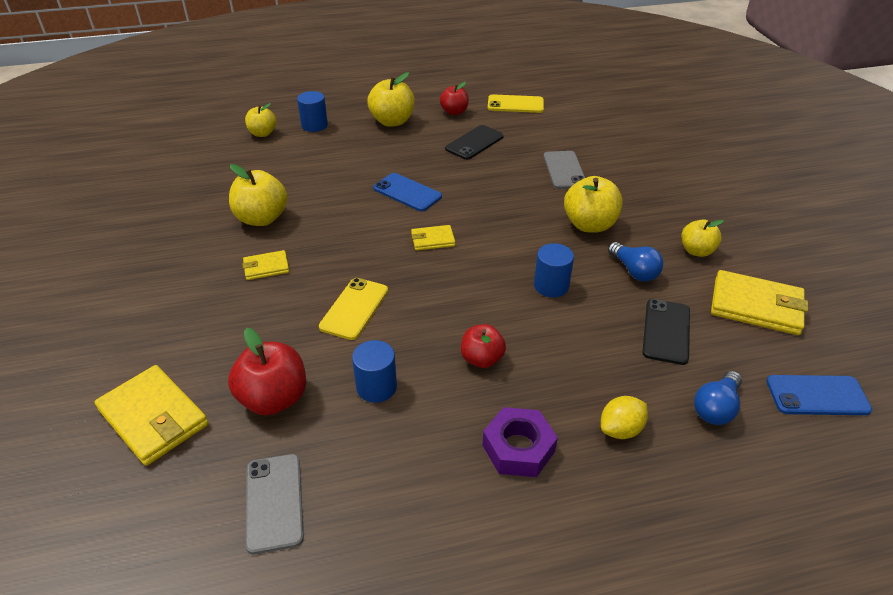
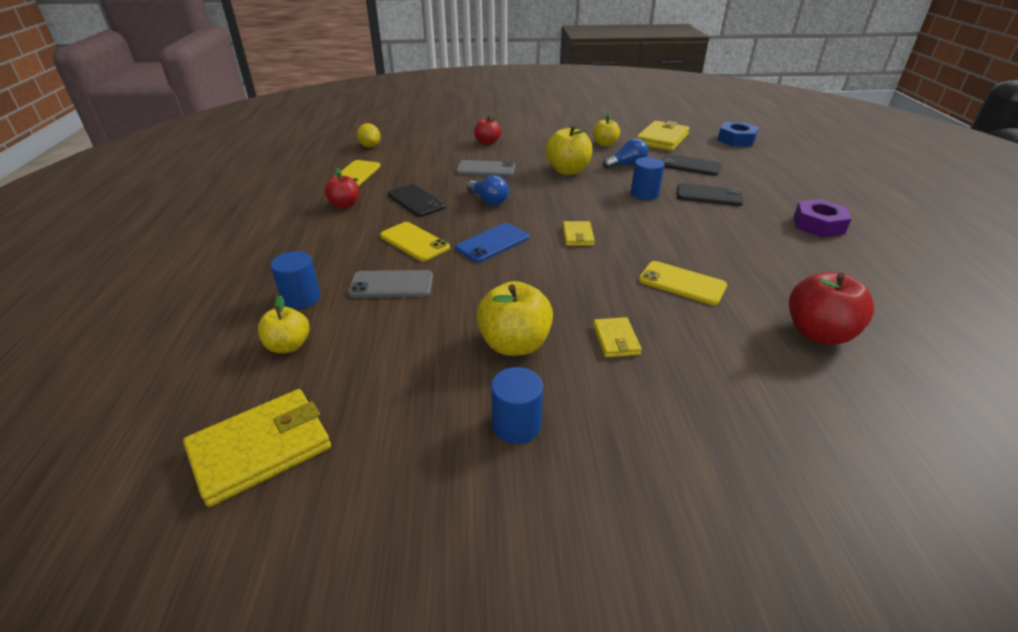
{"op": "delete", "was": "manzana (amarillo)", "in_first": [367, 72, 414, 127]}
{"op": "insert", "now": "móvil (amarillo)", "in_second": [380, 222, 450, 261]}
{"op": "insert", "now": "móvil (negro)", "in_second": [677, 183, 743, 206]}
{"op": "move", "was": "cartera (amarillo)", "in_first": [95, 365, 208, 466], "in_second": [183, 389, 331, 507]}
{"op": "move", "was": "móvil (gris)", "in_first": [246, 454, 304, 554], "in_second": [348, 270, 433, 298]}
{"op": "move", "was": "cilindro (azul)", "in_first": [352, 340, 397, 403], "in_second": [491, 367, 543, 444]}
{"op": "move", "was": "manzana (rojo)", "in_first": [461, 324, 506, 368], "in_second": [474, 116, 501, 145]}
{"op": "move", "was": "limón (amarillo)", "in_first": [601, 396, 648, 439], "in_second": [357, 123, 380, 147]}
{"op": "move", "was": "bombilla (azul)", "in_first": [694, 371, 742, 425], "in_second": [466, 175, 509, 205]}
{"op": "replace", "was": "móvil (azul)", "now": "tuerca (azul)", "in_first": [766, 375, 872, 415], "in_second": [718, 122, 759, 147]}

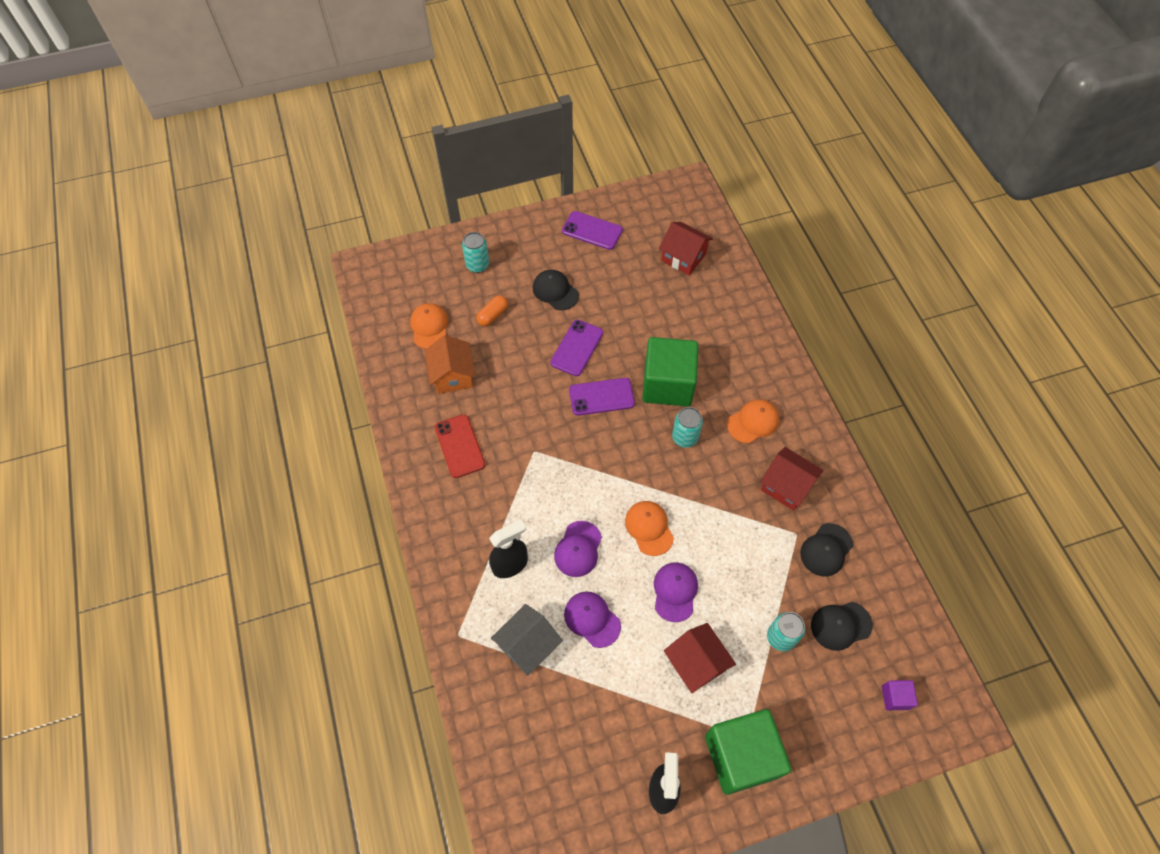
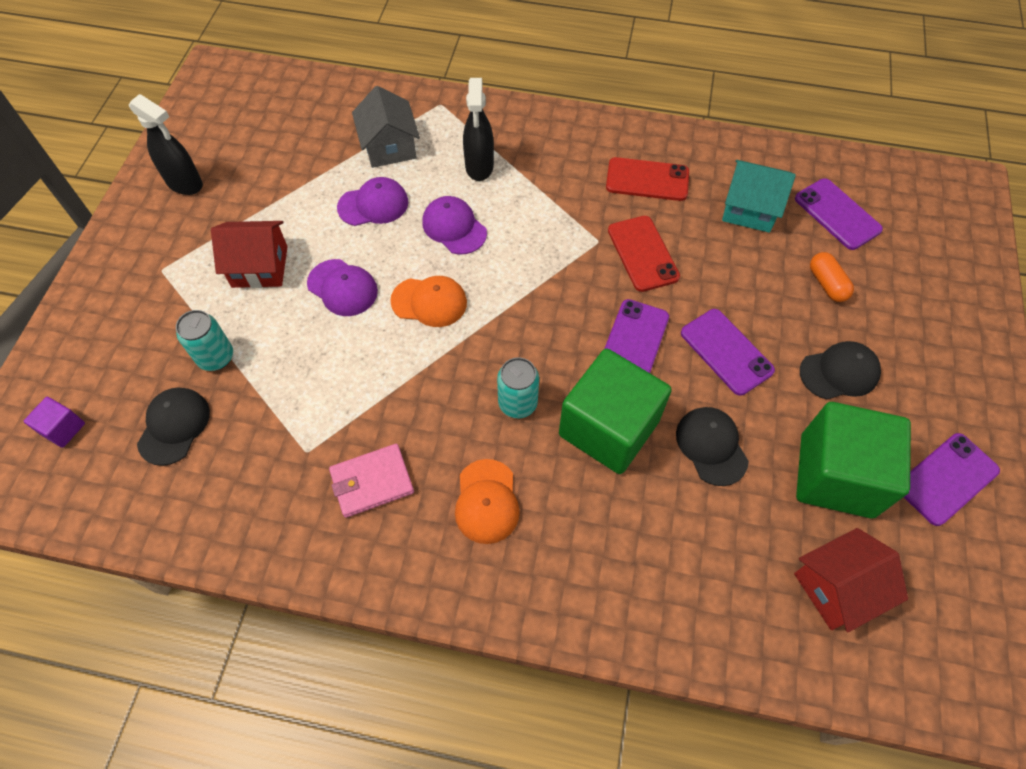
{"op": "delete", "was": "lata (turquesa)", "in_first": [462, 232, 489, 273]}
{"op": "insert", "now": "móvil (rojo)", "in_second": [608, 216, 680, 292]}
{"op": "move", "was": "cubo (verde)", "in_first": [705, 709, 791, 795], "in_second": [796, 402, 911, 518]}
{"op": "move", "was": "gorra (negro)", "in_first": [800, 523, 853, 577], "in_second": [676, 407, 749, 486]}
{"op": "replace", "was": "gorra (naranja)", "now": "móvil (morado)", "in_first": [410, 303, 448, 349], "in_second": [795, 178, 883, 250]}
{"op": "replace", "was": "casa (rojo)", "now": "cartera (rosa)", "in_first": [760, 447, 823, 511], "in_second": [329, 444, 414, 518]}
{"op": "recolor", "was": "casa (naranja)", "now": "casa (turquesa)", "in_first": [425, 335, 476, 394], "in_second": [722, 160, 796, 233]}

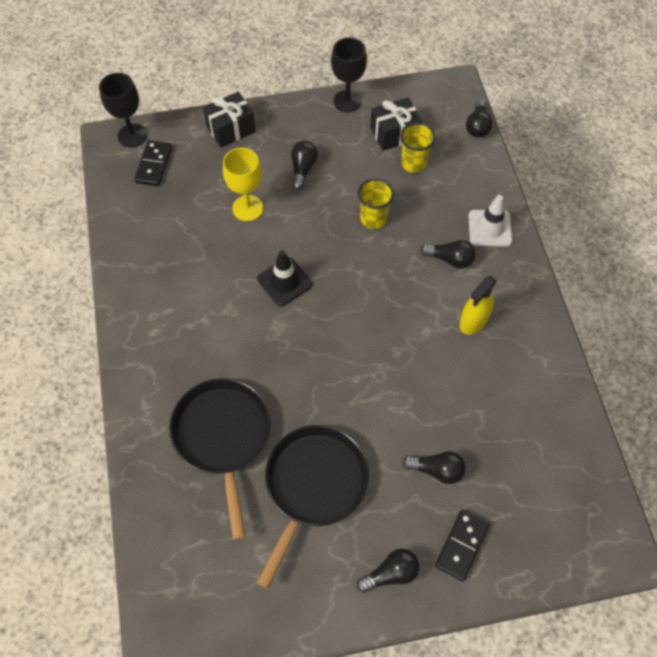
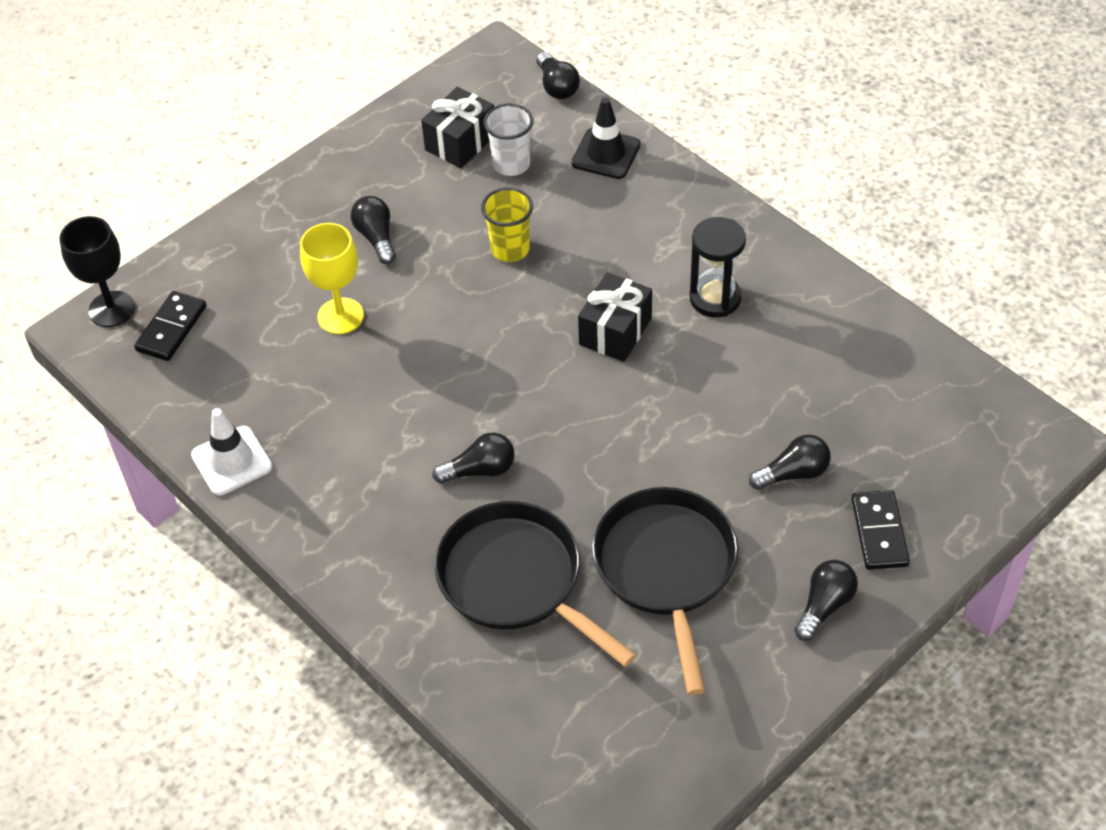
{"op": "delete", "was": "copa (negro)", "in_first": [331, 38, 367, 113]}
{"op": "move", "was": "regalo (negro)", "in_first": [203, 92, 256, 148], "in_second": [578, 272, 652, 362]}
{"op": "move", "was": "cono de tráfico (negro)", "in_first": [257, 250, 312, 307], "in_second": [571, 98, 641, 179]}
{"op": "move", "was": "bombilla (negro)", "in_first": [420, 240, 476, 269], "in_second": [432, 432, 515, 484]}
{"op": "move", "was": "cono de tráfico (blanco)", "in_first": [468, 195, 512, 247], "in_second": [191, 408, 272, 496]}
{"op": "replace", "was": "pulverizador (amarillo)", "now": "reloj de arena (negro)", "in_first": [459, 276, 497, 335], "in_second": [689, 217, 746, 317]}
{"op": "recolor", "was": "vaso (amarillo)", "now": "vaso (blanco)", "in_first": [400, 123, 436, 173], "in_second": [483, 103, 533, 176]}
{"op": "rotate", "was": "ficha de dominó (negro)", "in_first": [134, 140, 172, 186], "in_second": [134, 291, 207, 361], "clockwise": 45}

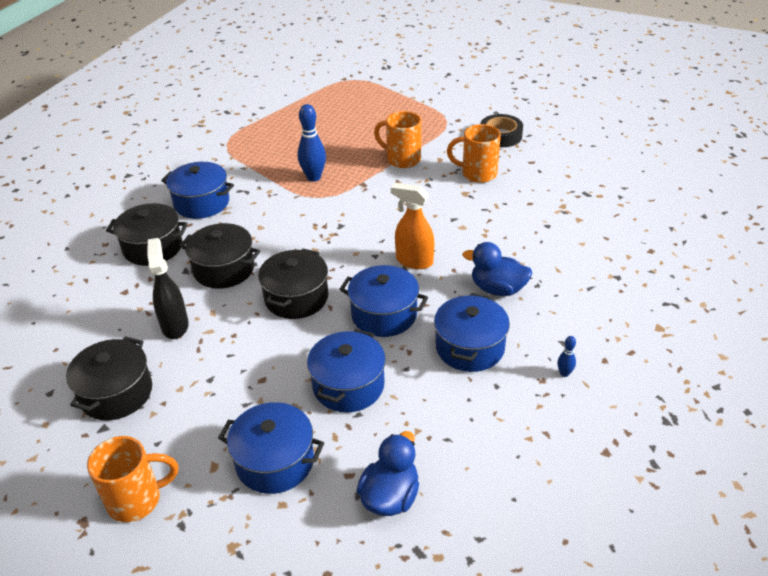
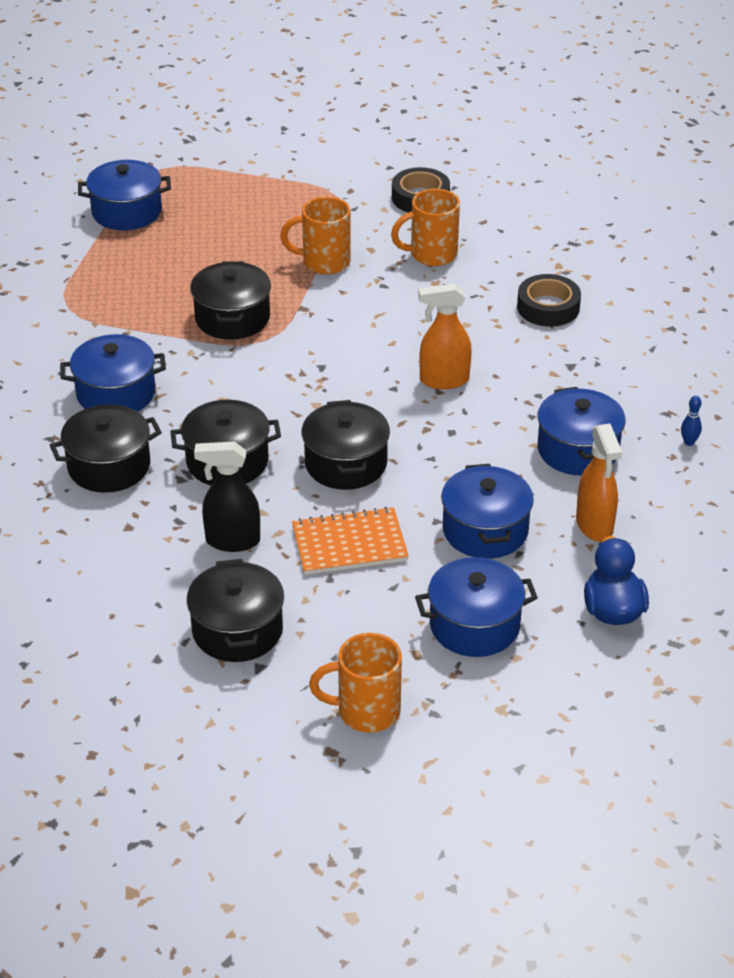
{"op": "delete", "was": "pato (azul)", "in_first": [462, 242, 533, 296]}
{"op": "insert", "now": "cuaderno (naranja)", "in_second": [292, 507, 409, 575]}
{"op": "insert", "now": "cinta adhesiva (negro)", "in_second": [517, 274, 581, 327]}
{"op": "insert", "now": "pulverizador (naranja)", "in_second": [576, 424, 622, 542]}
{"op": "move", "was": "olla (azul)", "in_first": [339, 265, 428, 337], "in_second": [78, 160, 171, 230]}
{"op": "replace", "was": "bolo (azul)", "now": "olla (negro)", "in_first": [298, 104, 326, 182], "in_second": [190, 261, 271, 340]}
{"op": "rotate", "was": "taza (naranja)", "in_first": [87, 436, 178, 522], "in_second": [309, 633, 402, 733], "clockwise": -135}
{"op": "rotate", "was": "pulverizador (negro)", "in_first": [148, 238, 189, 339], "in_second": [194, 441, 260, 552], "clockwise": -45}

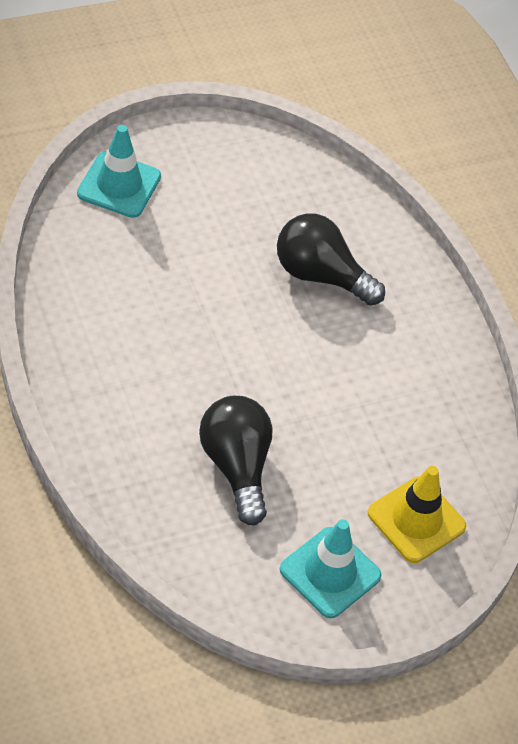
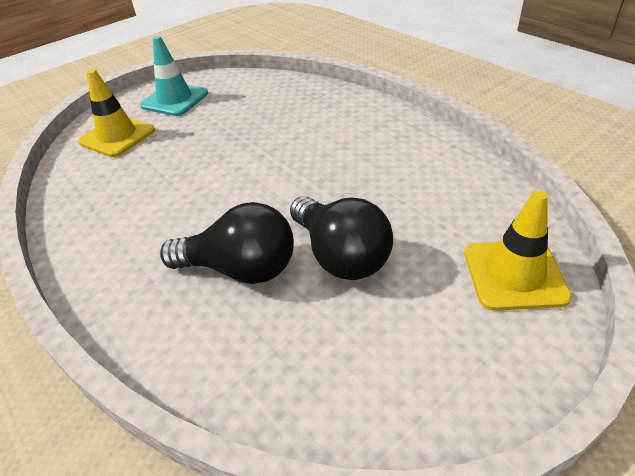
{"op": "move", "was": "bombilla (negro)", "in_first": [199, 396, 273, 526], "in_second": [290, 196, 393, 280]}
{"op": "recolor", "was": "cono de tráfico (turquesa)", "now": "cono de tráfico (amarillo)", "in_first": [77, 125, 161, 218], "in_second": [465, 190, 572, 311]}

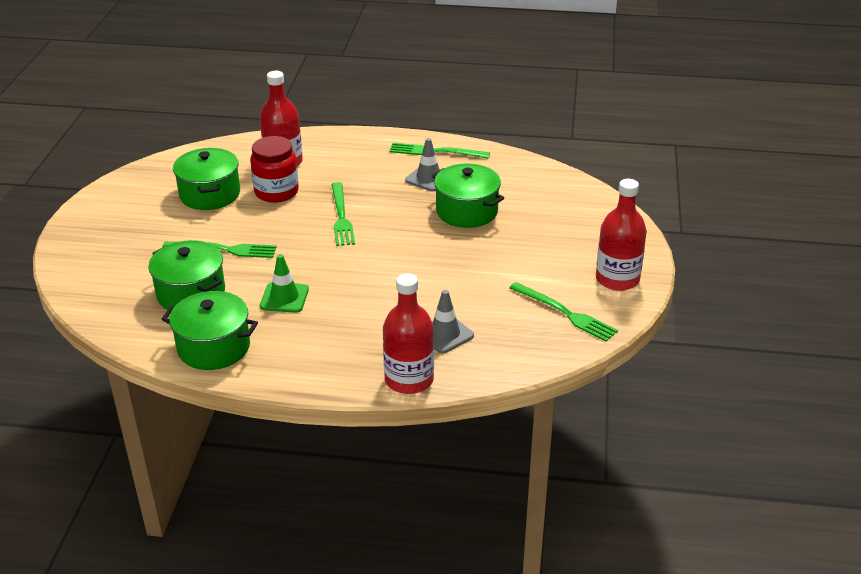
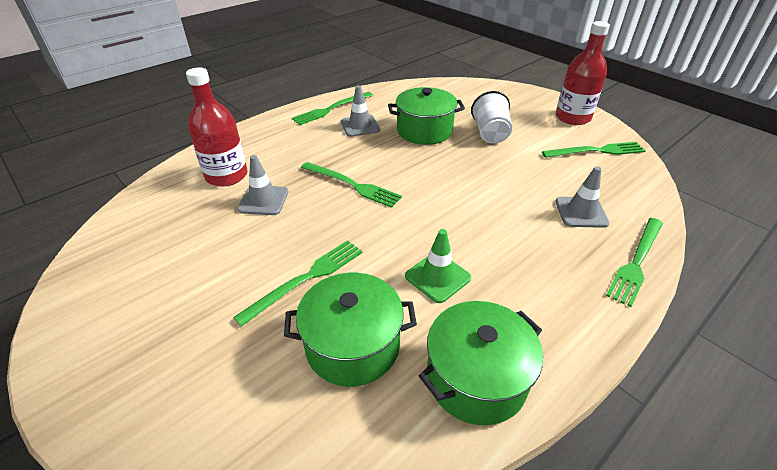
{"op": "delete", "was": "olla (verde)", "in_first": [173, 148, 240, 210]}
{"op": "insert", "now": "vaso (blanco)", "in_second": [471, 91, 512, 143]}
{"op": "replace", "was": "tarro (rojo)", "now": "cono de tráfico (gris)", "in_first": [250, 136, 299, 203], "in_second": [237, 155, 288, 215]}
{"op": "replace", "was": "botella (rojo)", "now": "tenedor (verde)", "in_first": [383, 273, 434, 394], "in_second": [606, 218, 663, 307]}

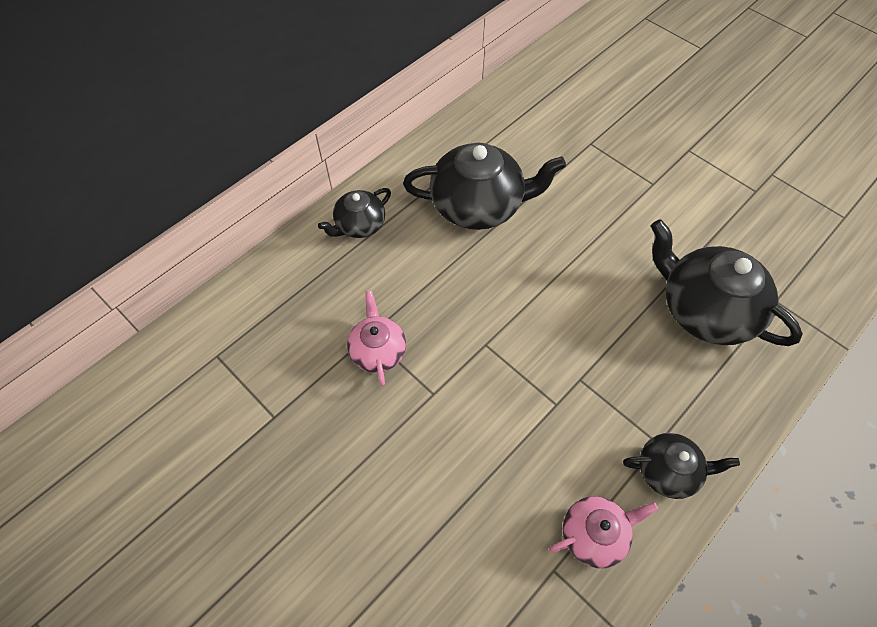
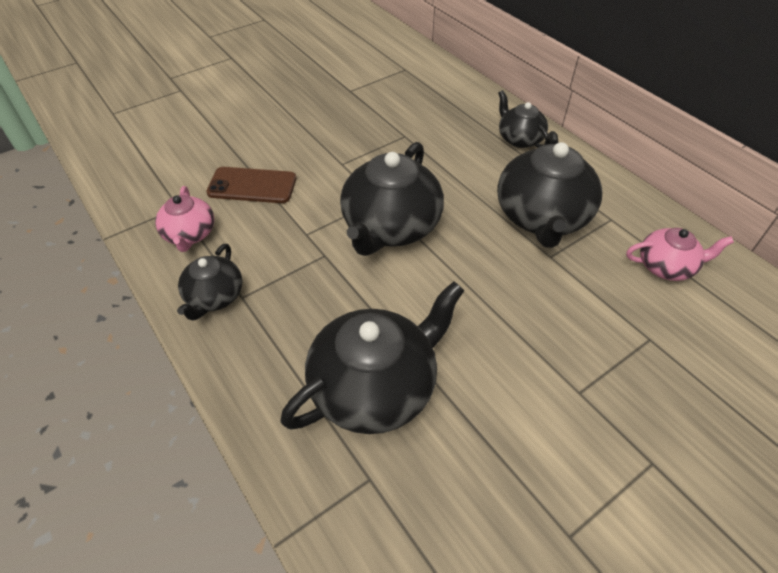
{"op": "insert", "now": "móvil (marrón)", "in_second": [206, 167, 296, 203]}
{"op": "insert", "now": "tetera (negro)", "in_second": [340, 142, 444, 256]}
{"op": "move", "was": "tetera (rosa)", "in_first": [347, 291, 406, 386], "in_second": [626, 228, 734, 281]}

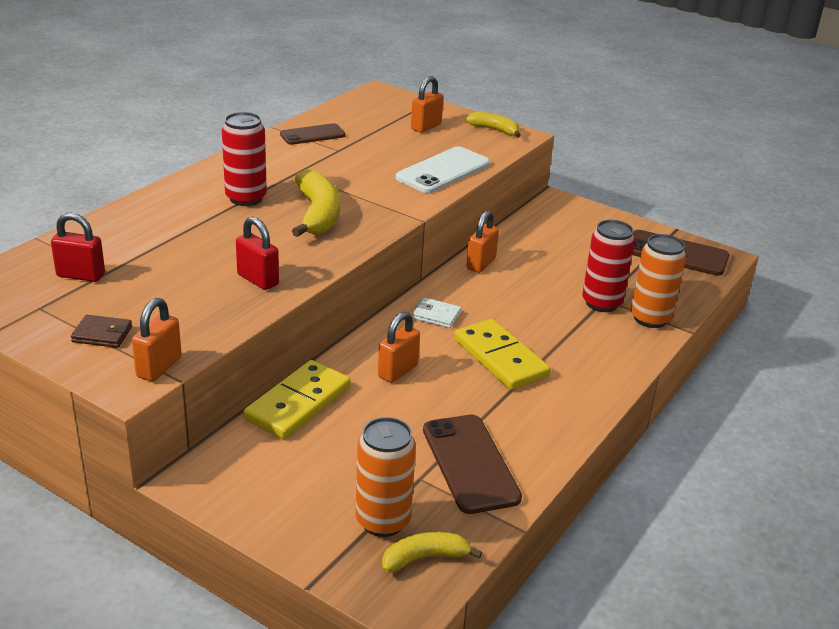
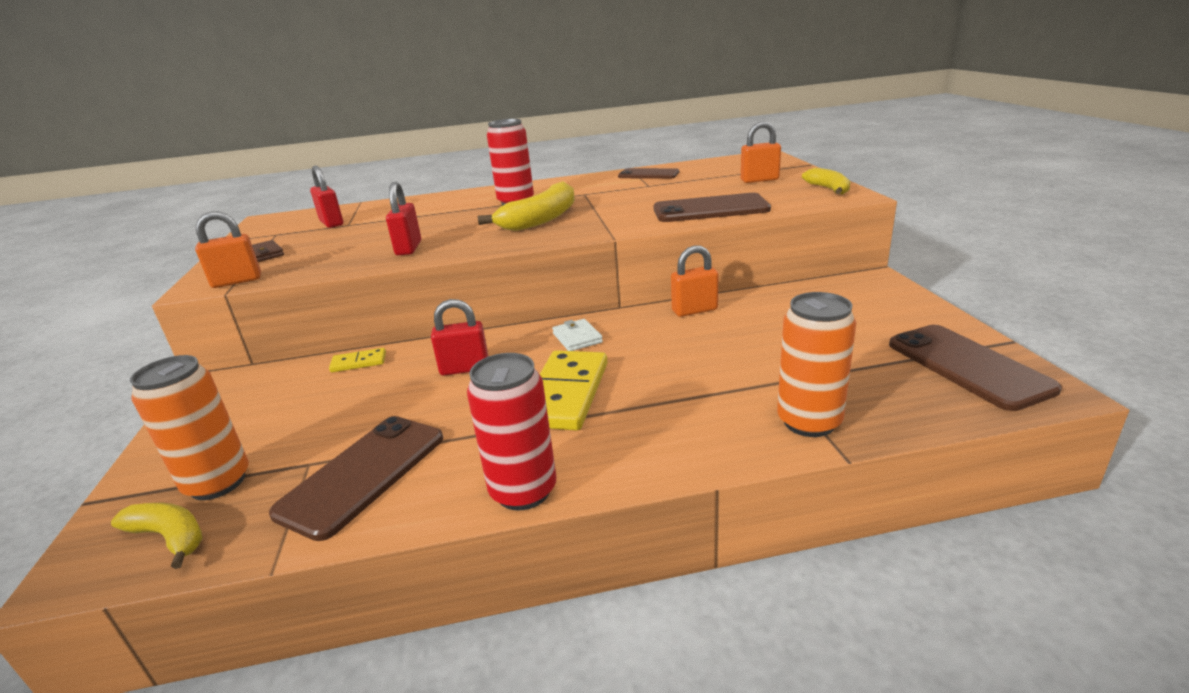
{"op": "move", "was": "lata (rojo)", "in_first": [582, 220, 635, 312], "in_second": [467, 353, 556, 511]}
{"op": "recolor", "was": "candado (naranja)", "now": "candado (rojo)", "in_first": [378, 312, 420, 383], "in_second": [431, 299, 488, 376]}
{"op": "recolor", "was": "móvil (blanco)", "now": "móvil (marrón)", "in_first": [396, 147, 490, 193], "in_second": [654, 193, 771, 222]}
{"op": "resize", "was": "ficha de dominó (amarillo)", "in_first": [243, 360, 351, 439], "in_second": [329, 348, 386, 372], "ratio": 0.48}

